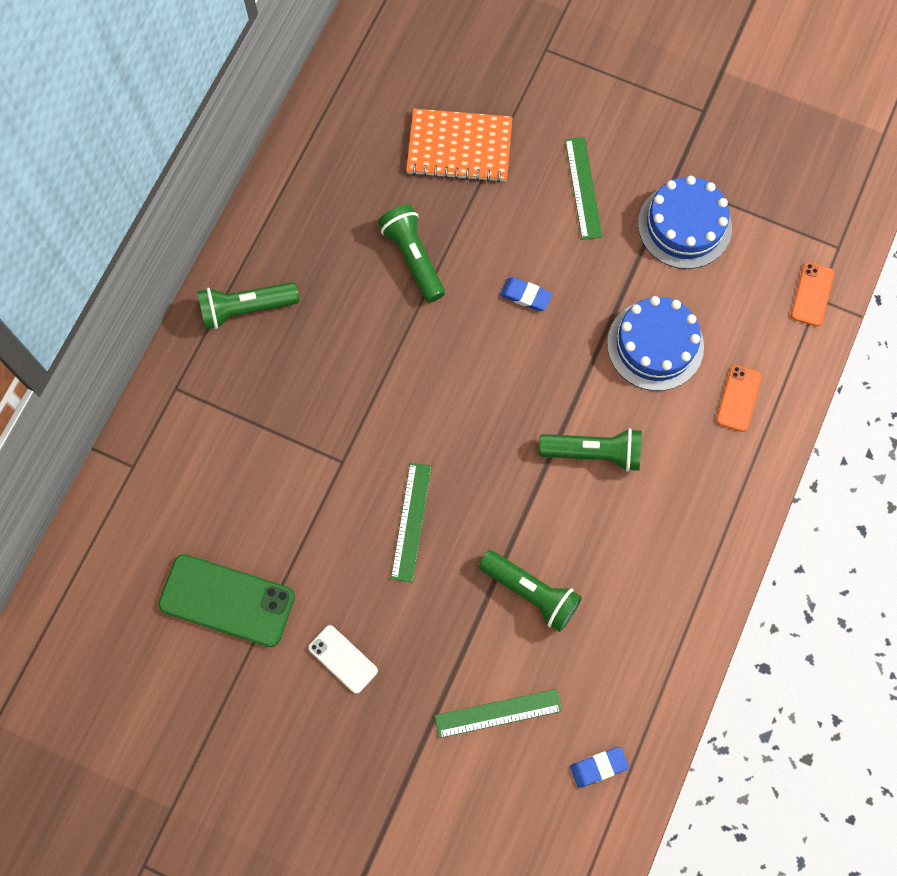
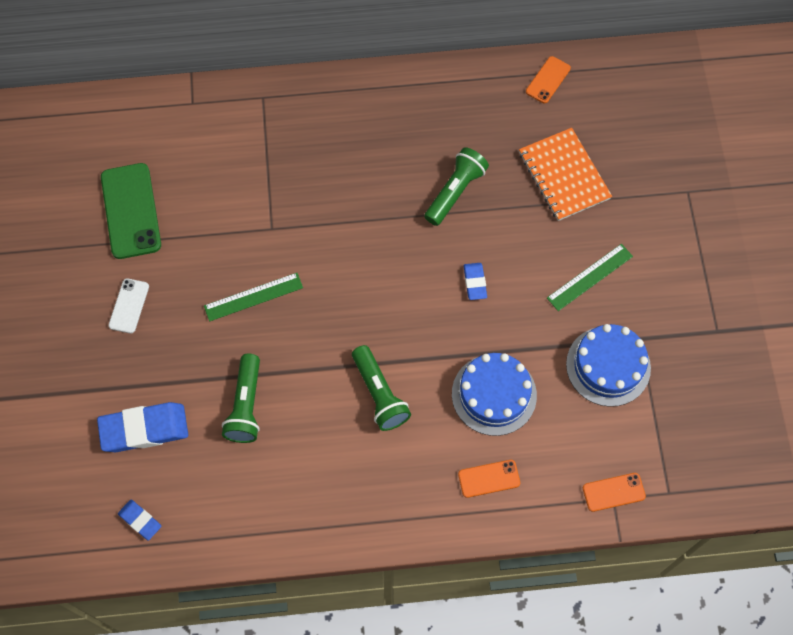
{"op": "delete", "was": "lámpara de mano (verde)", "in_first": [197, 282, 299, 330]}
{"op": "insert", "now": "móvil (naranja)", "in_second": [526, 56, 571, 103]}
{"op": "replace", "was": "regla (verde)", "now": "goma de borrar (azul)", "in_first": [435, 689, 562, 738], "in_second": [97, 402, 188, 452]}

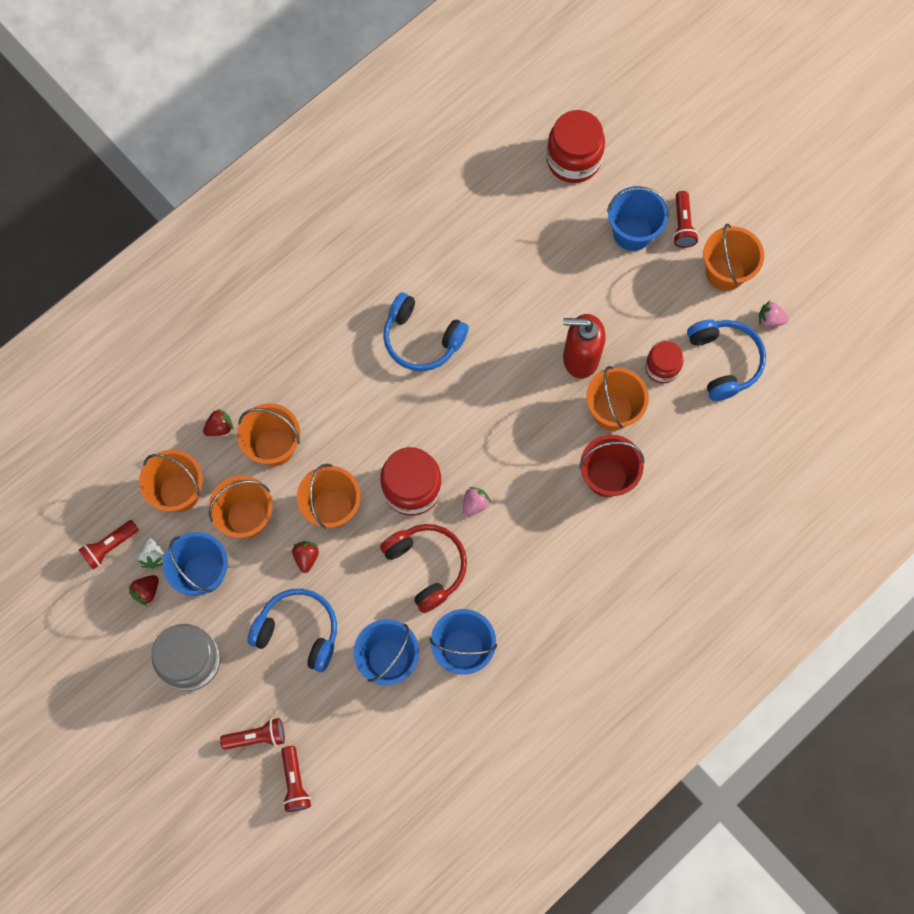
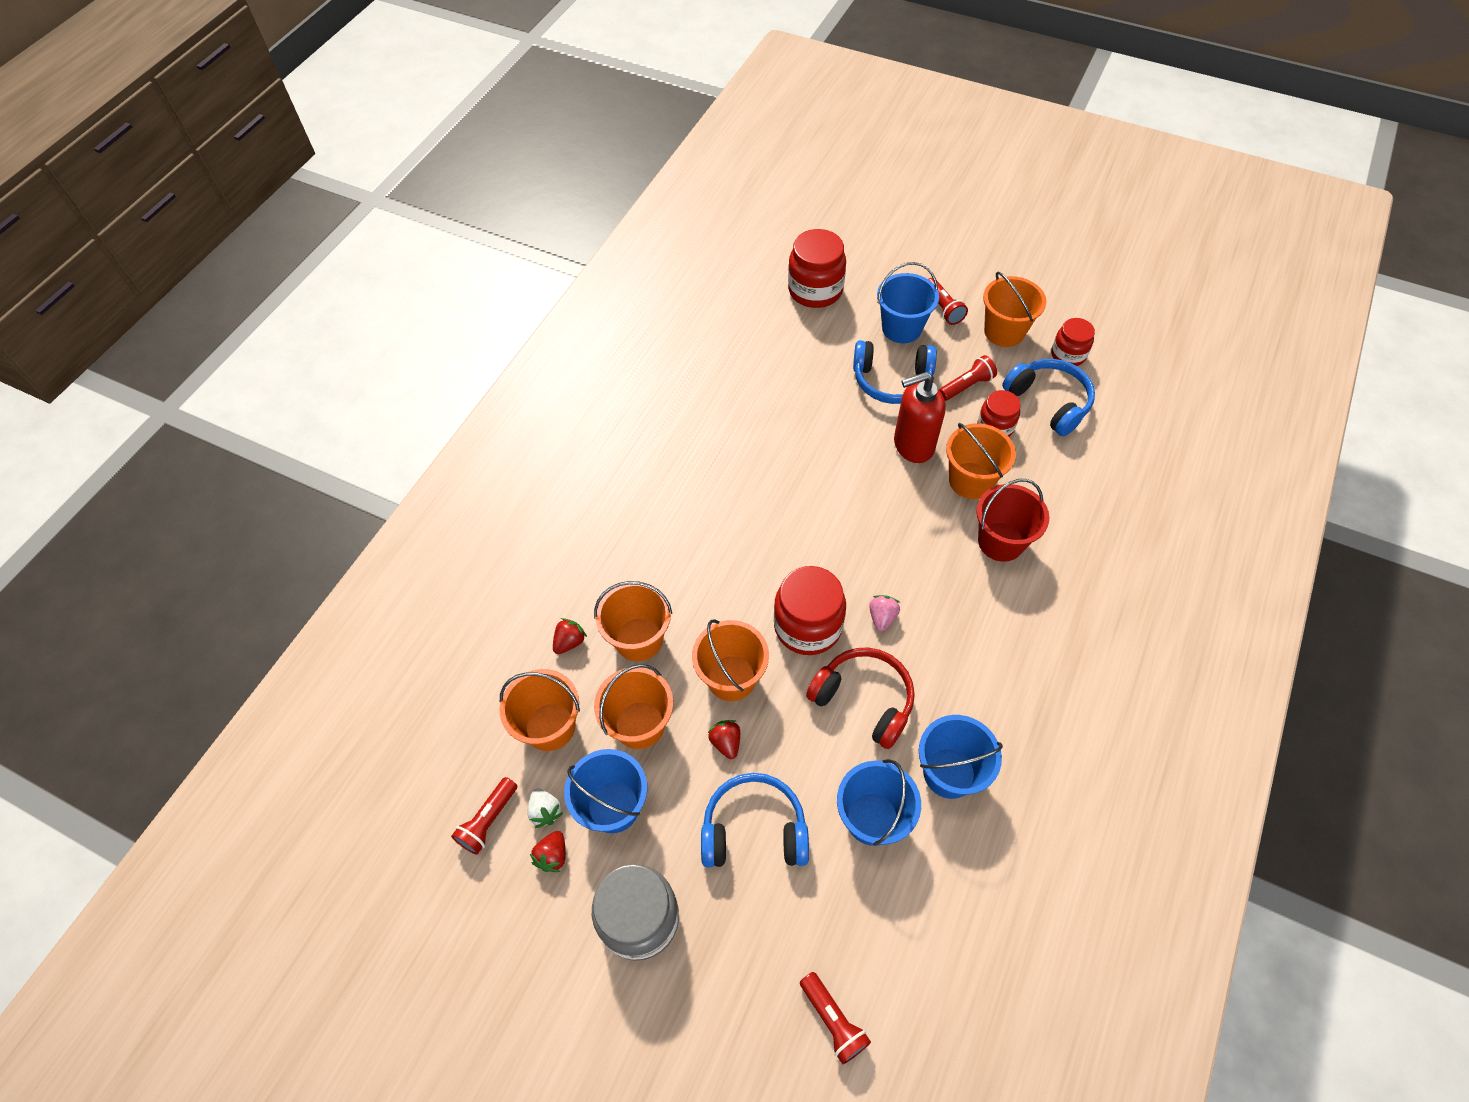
{"op": "move", "was": "lámpara de mano (rojo)", "in_first": [220, 718, 285, 750], "in_second": [939, 355, 997, 401]}
{"op": "move", "was": "auriculares (azul)", "in_first": [383, 293, 469, 371], "in_second": [853, 340, 937, 404]}
{"op": "replace", "was": "fresa (rosa)", "now": "tarro (rojo)", "in_first": [759, 301, 789, 327], "in_second": [1051, 318, 1095, 366]}

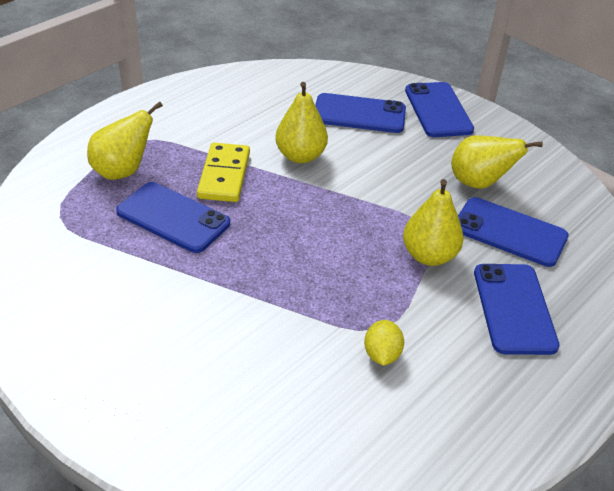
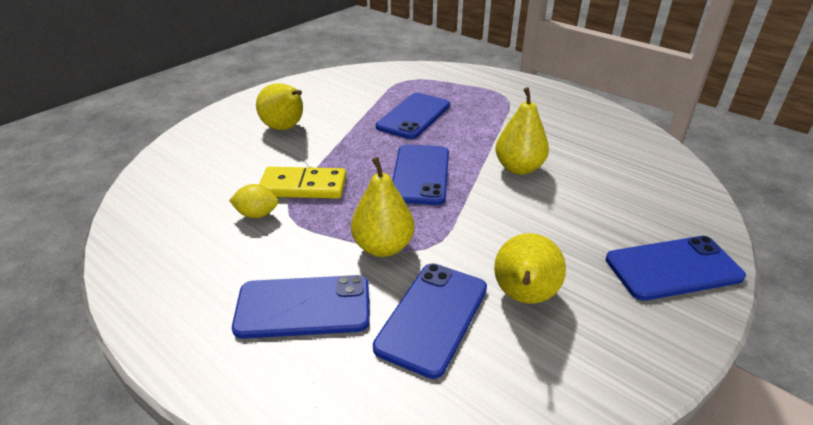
{"op": "move", "was": "pera (amarillo)", "in_first": [87, 101, 163, 180], "in_second": [256, 83, 303, 130]}
{"op": "move", "was": "ficha de dominó (amarillo)", "in_first": [197, 143, 250, 202], "in_second": [259, 167, 346, 199]}
{"op": "move", "was": "móvil (azul)", "in_first": [315, 93, 406, 133], "in_second": [392, 144, 449, 205]}

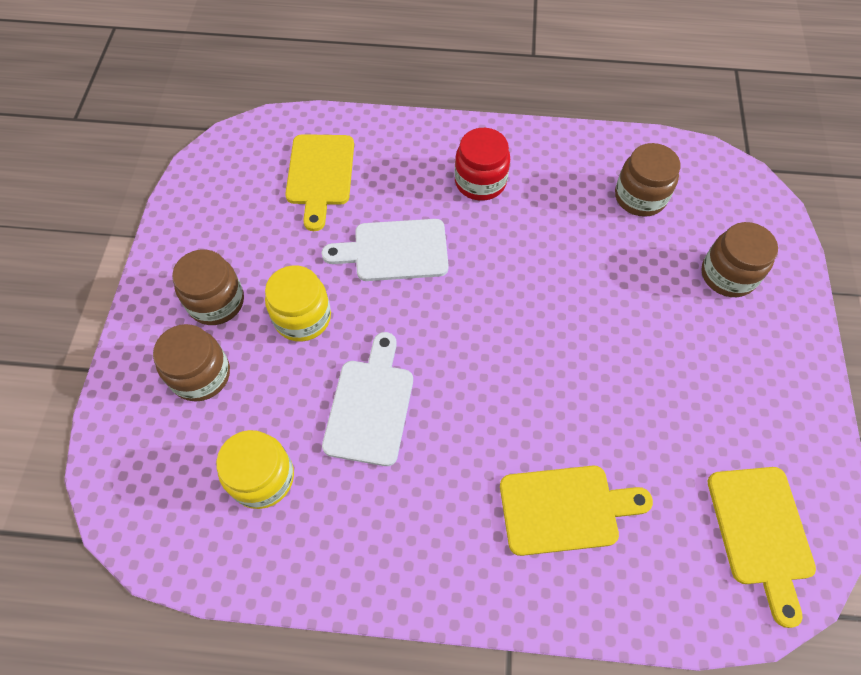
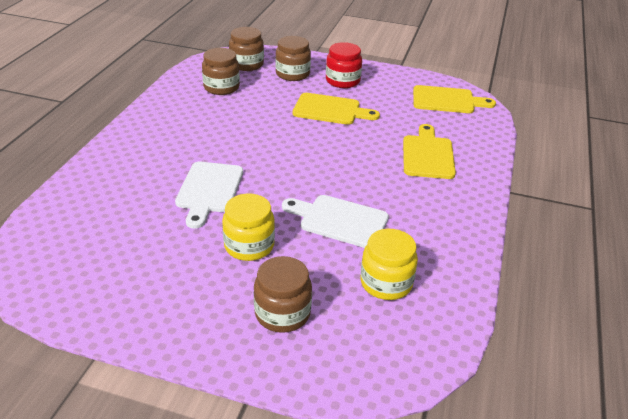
{"op": "move", "was": "tarro (marrón)", "in_first": [172, 250, 244, 325], "in_second": [229, 27, 264, 71]}
{"op": "move", "was": "tabla de cortar (amarillo)", "in_first": [285, 134, 354, 231], "in_second": [293, 93, 380, 125]}
{"op": "move", "was": "tarro (rojo)", "in_first": [455, 128, 510, 201], "in_second": [326, 42, 362, 88]}

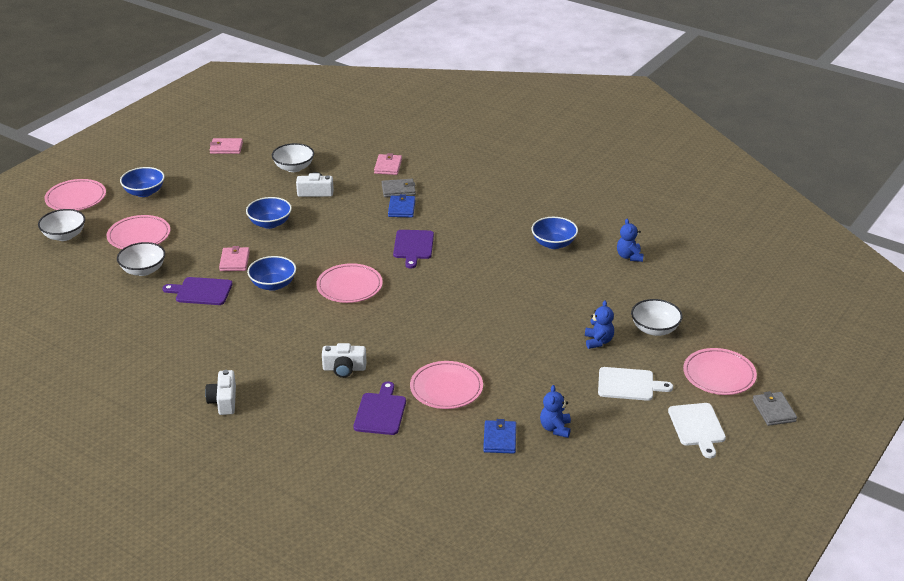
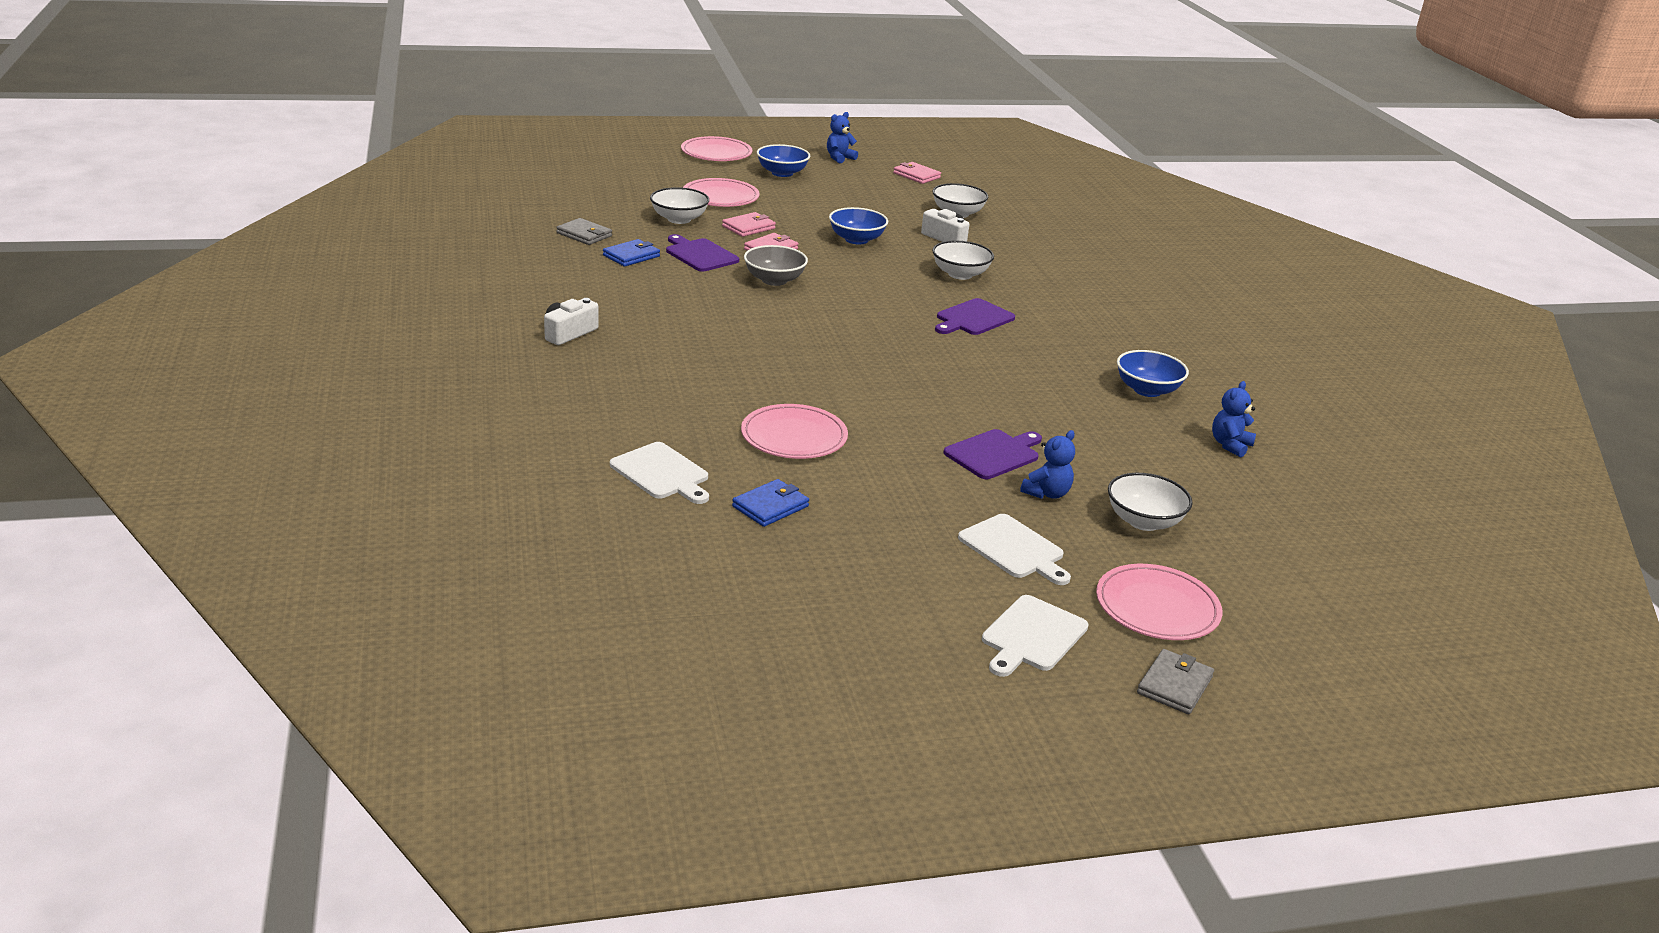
{"op": "delete", "was": "plato (rosa)", "in_first": [316, 263, 383, 303]}
{"op": "delete", "was": "cámara (blanco)", "in_first": [322, 343, 367, 378]}
{"op": "insert", "now": "tabla de cortar (blanco)", "in_second": [610, 442, 709, 504]}
{"op": "move", "was": "cuenco (blanco)", "in_first": [38, 209, 85, 241], "in_second": [932, 241, 994, 280]}
{"op": "move", "was": "tabla de cortar (morado)", "in_first": [353, 382, 406, 435], "in_second": [943, 429, 1042, 479]}
{"op": "move", "was": "cartera (rosa)", "in_first": [374, 153, 402, 175], "in_second": [722, 212, 776, 237]}
{"op": "move", "was": "cartera (gris)", "in_first": [382, 179, 416, 197], "in_second": [556, 218, 612, 245]}
{"op": "move", "was": "cartera (azul)", "in_first": [388, 194, 415, 217], "in_second": [603, 239, 660, 267]}
{"op": "move", "was": "osito (azul)", "in_first": [540, 385, 571, 438], "in_second": [827, 112, 858, 163]}
{"op": "recolor", "was": "cuenco (azul)", "now": "cuenco (gris)", "in_first": [247, 256, 296, 291], "in_second": [744, 245, 808, 286]}

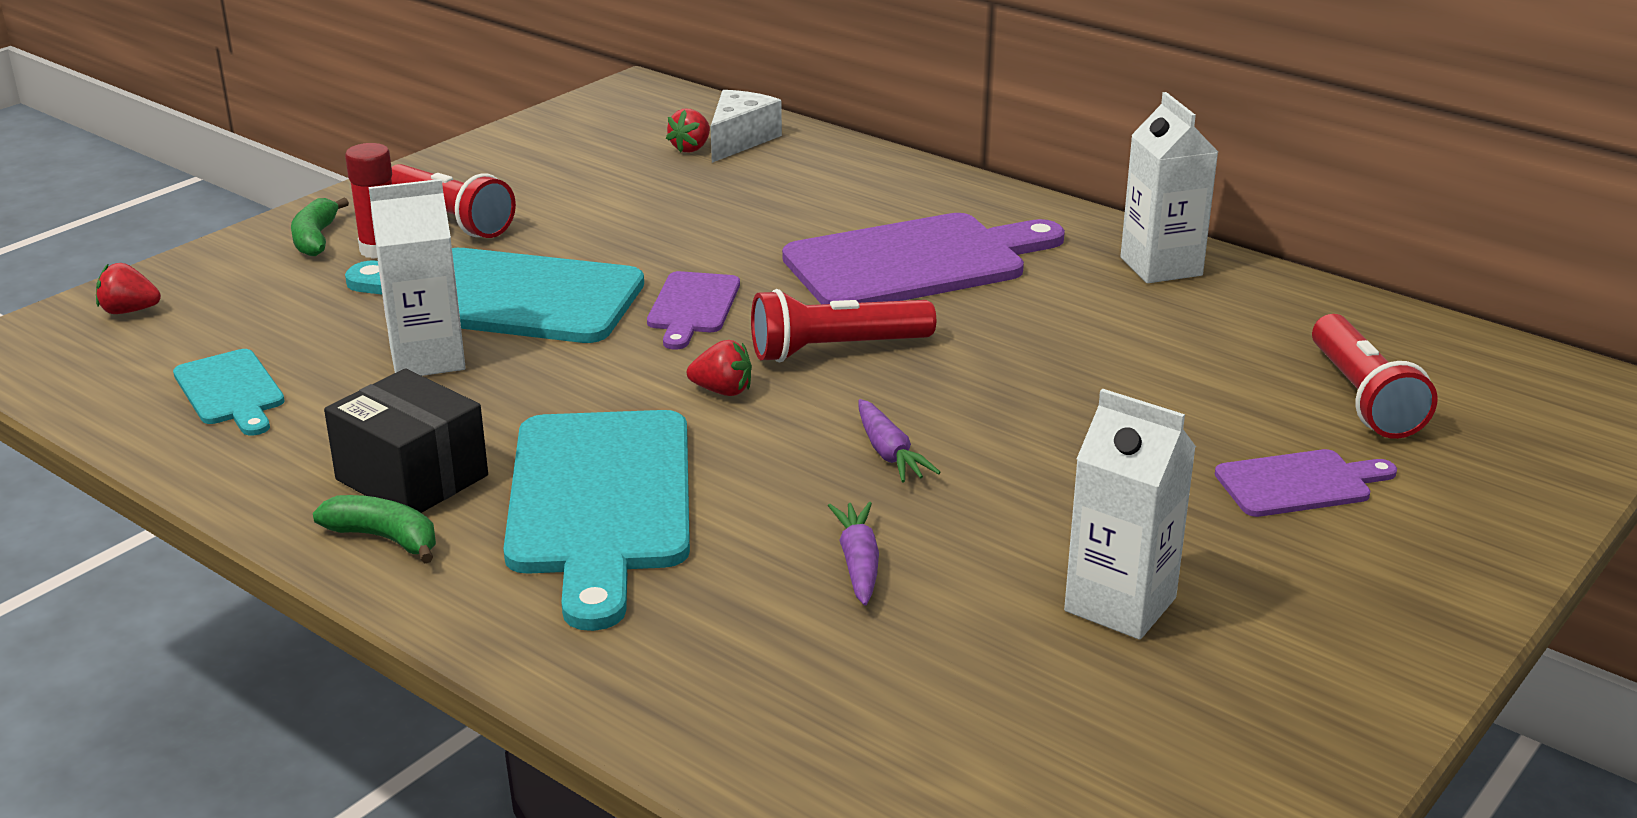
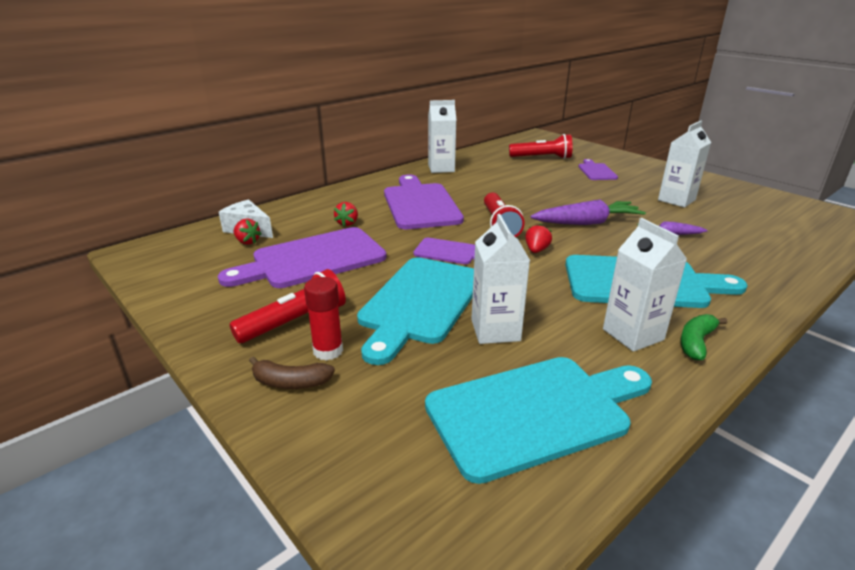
{"op": "insert", "now": "tabla de cortar (morado)", "in_second": [218, 227, 386, 288]}
{"op": "move", "was": "fresa (rojo)", "in_first": [96, 263, 161, 314], "in_second": [334, 202, 358, 226]}
{"op": "replace", "was": "caja (negro)", "now": "cartón de leche (blanco)", "in_first": [324, 368, 488, 513], "in_second": [603, 218, 687, 352]}
{"op": "recolor", "was": "plátano (verde)", "now": "plátano (marrón)", "in_first": [291, 198, 349, 256], "in_second": [249, 356, 335, 389]}
{"op": "resize", "was": "tabla de cortar (turquesa)", "in_first": [173, 349, 284, 436], "in_second": [425, 357, 652, 484], "ratio": 1.97}
{"op": "resize", "was": "zanahoria (morado)", "in_first": [858, 399, 941, 482], "in_second": [530, 199, 646, 225], "ratio": 1.81}

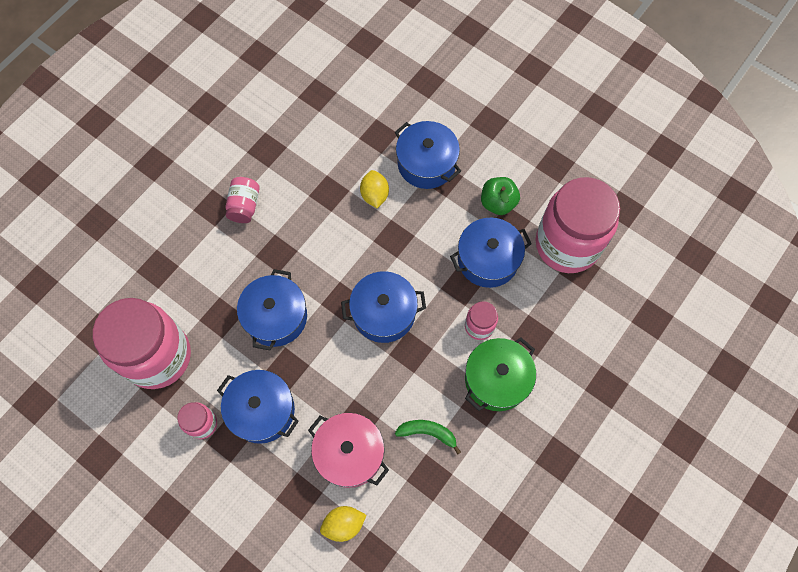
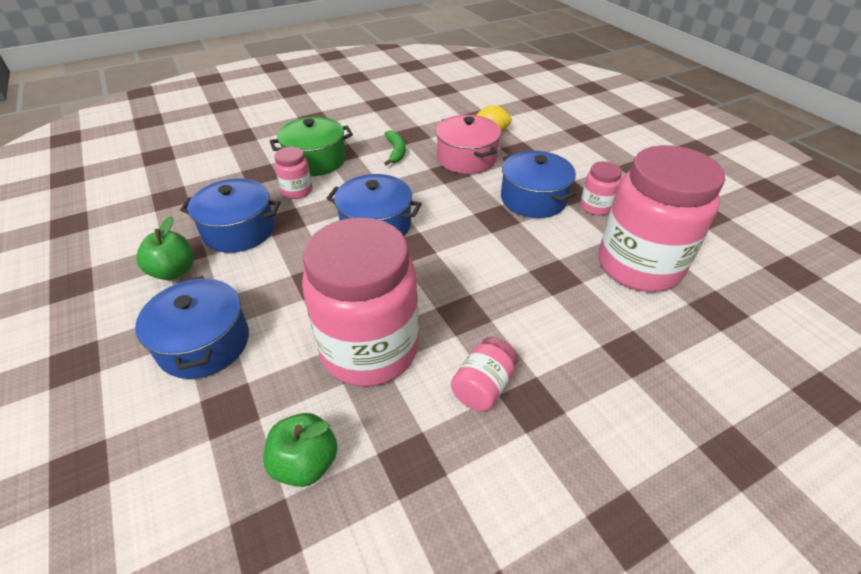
{"op": "delete", "was": "olla (azul)", "in_first": [237, 269, 307, 350]}
{"op": "delete", "was": "limón (amarillo)", "in_first": [360, 170, 389, 208]}
{"op": "insert", "now": "manzana (verde)", "in_second": [263, 413, 338, 487]}
{"op": "move", "was": "tarro (rosa)", "in_first": [536, 177, 620, 273], "in_second": [302, 217, 419, 387]}
{"op": "rotate", "was": "plátano (verde)", "in_first": [395, 420, 461, 454], "in_second": [384, 130, 406, 166], "clockwise": -135}

